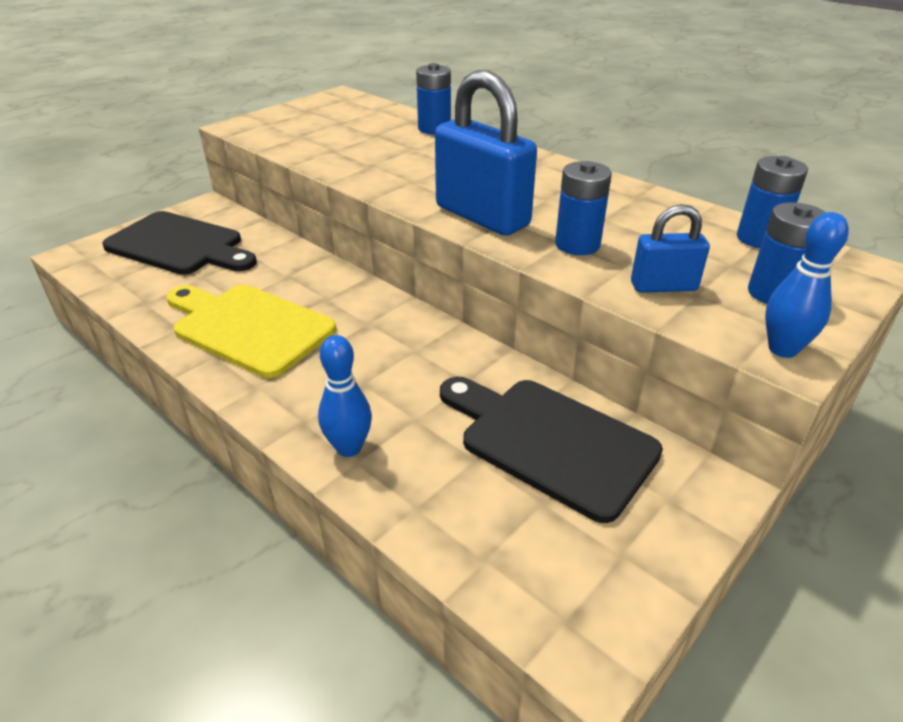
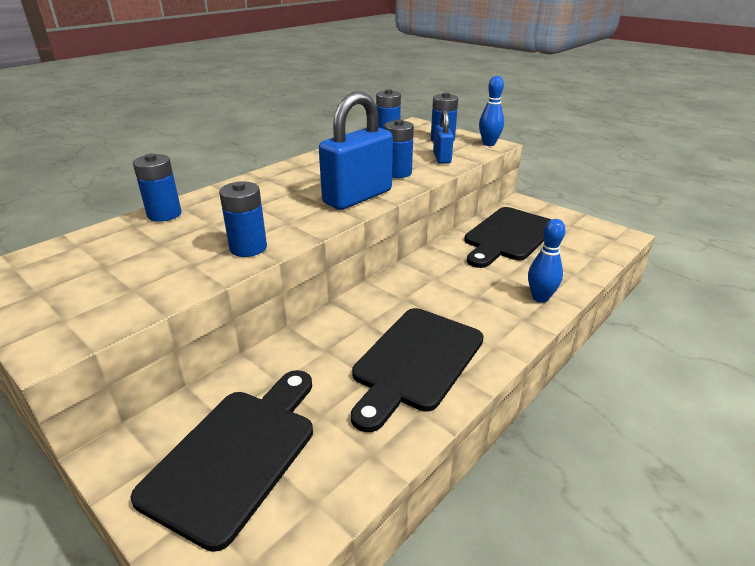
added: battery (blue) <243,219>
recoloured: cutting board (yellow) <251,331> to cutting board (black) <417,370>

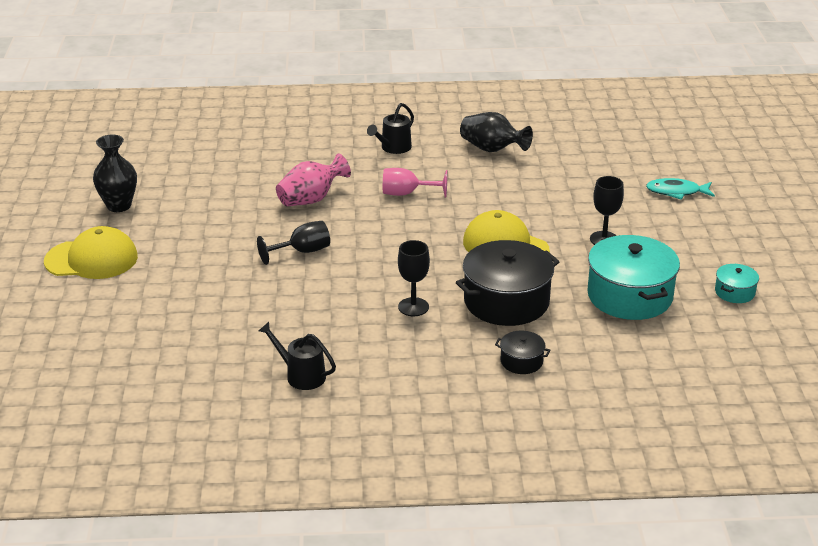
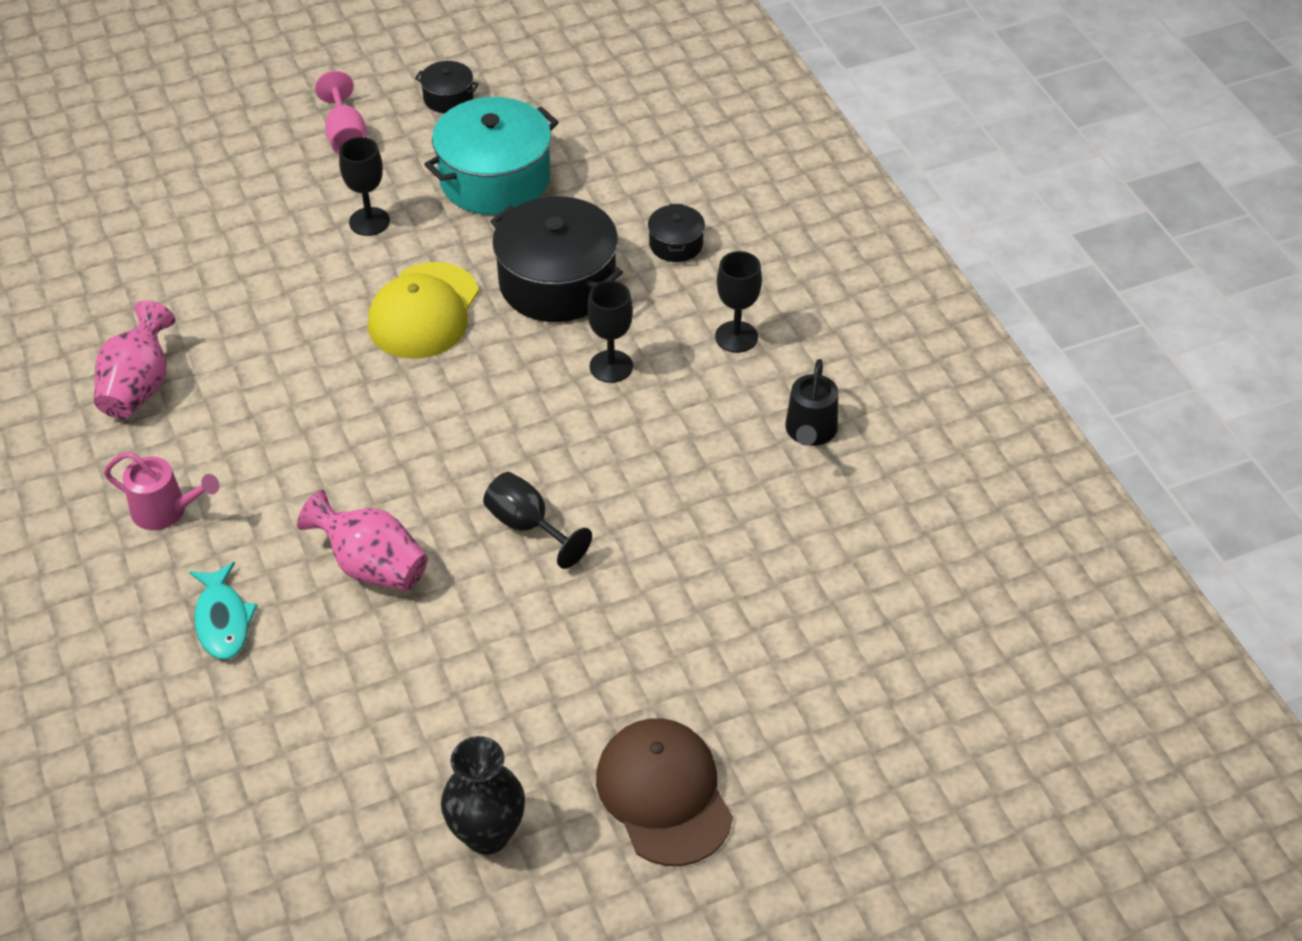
added: goblet (black) <738,302>
moved: goblet (pink) <415,183> to <341,112>; fish (turquoise) <680,189> to <223,610>
recoloured: cap (yellow) <91,252> to cap (brown) <664,792>; watering can (black) <390,128> to watering can (pink) <161,491>; vase (black) <496,132> to vase (pink) <134,359>; pot (turquoise) <737,283> to pot (black) <447,87>

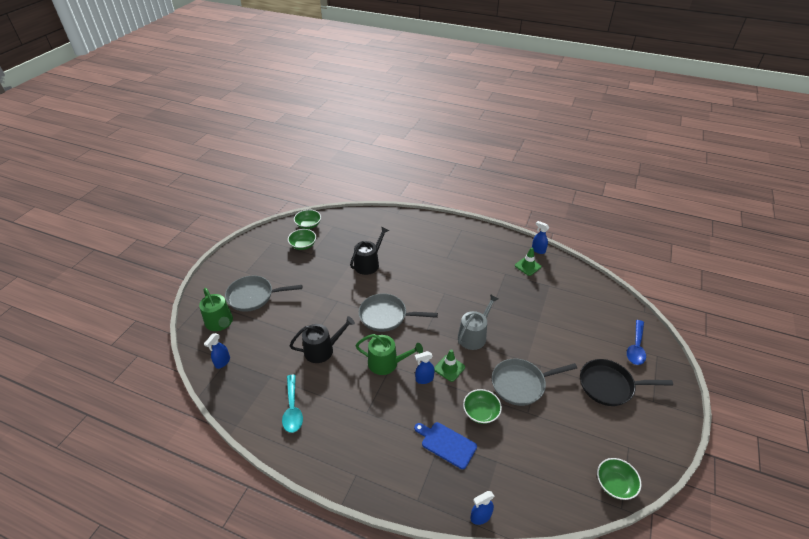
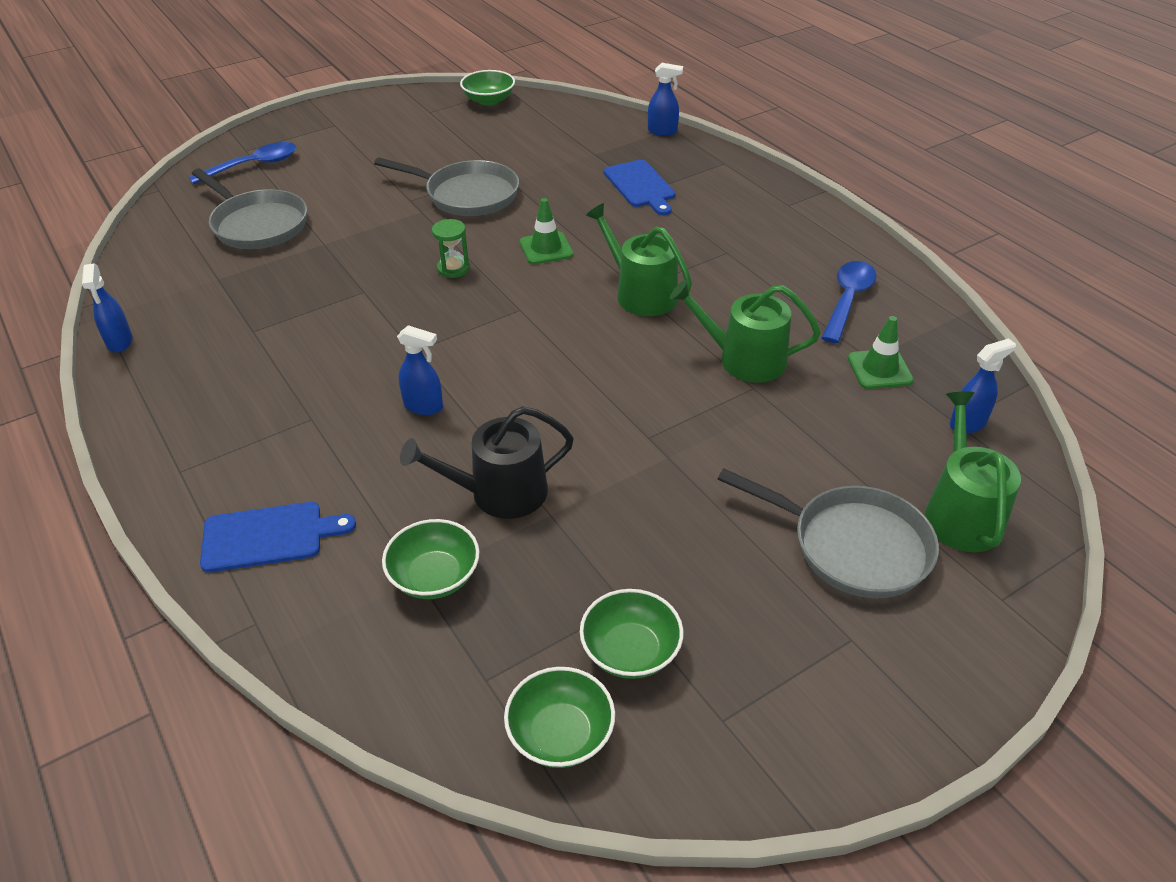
removed: pan (black) <626,382>
added: cutting board (blue) <278,537>
moved: pan (grey) <398,312> to <249,208>; spray bottle (blue) <425,367> to <420,370>; bowl (green) <482,406> to <431,559>; traffic cone (green) <528,262> to <881,352>
replaced: watering can (grey) <478,322> to hourglass (green) <451,248>
recoloured: spoon (turquoise) <292,403> to spoon (blue) <849,302>; watering can (black) <322,339> to watering can (green) <745,331>

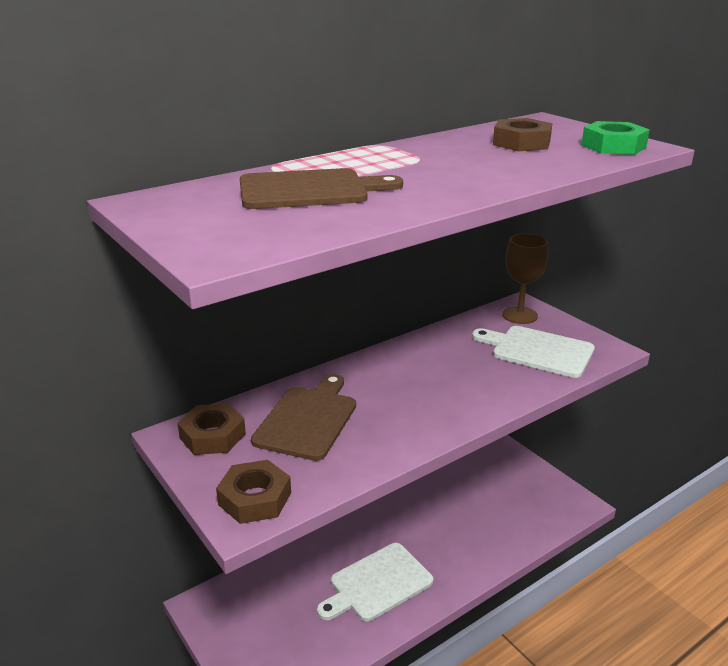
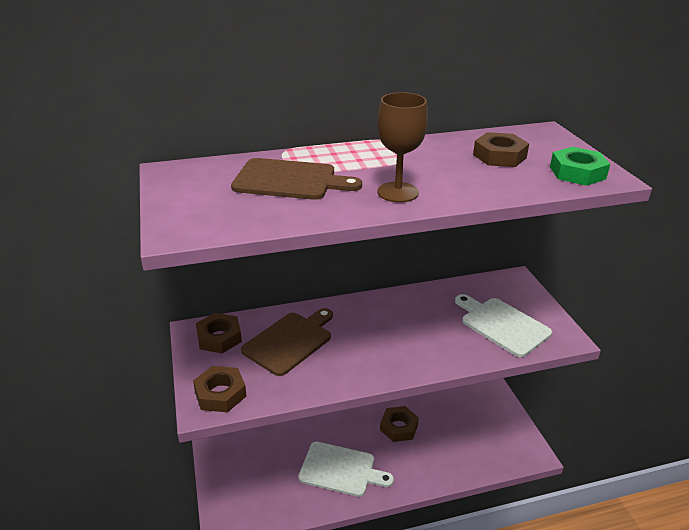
added: nut (brown) <399,424>
moved: goblet (brown) <525,278> to <402,147>
turned: cutting board (white) <375,582> = <346,469> 150 degrees counterclockwise

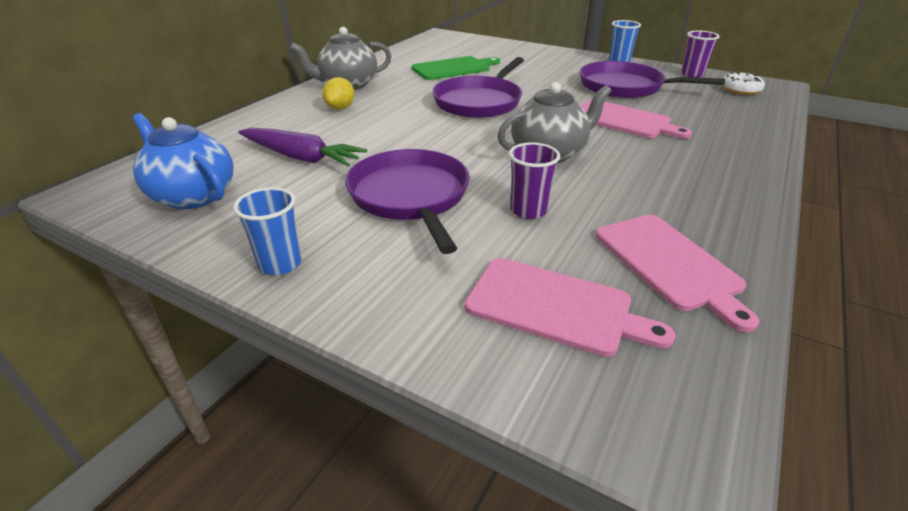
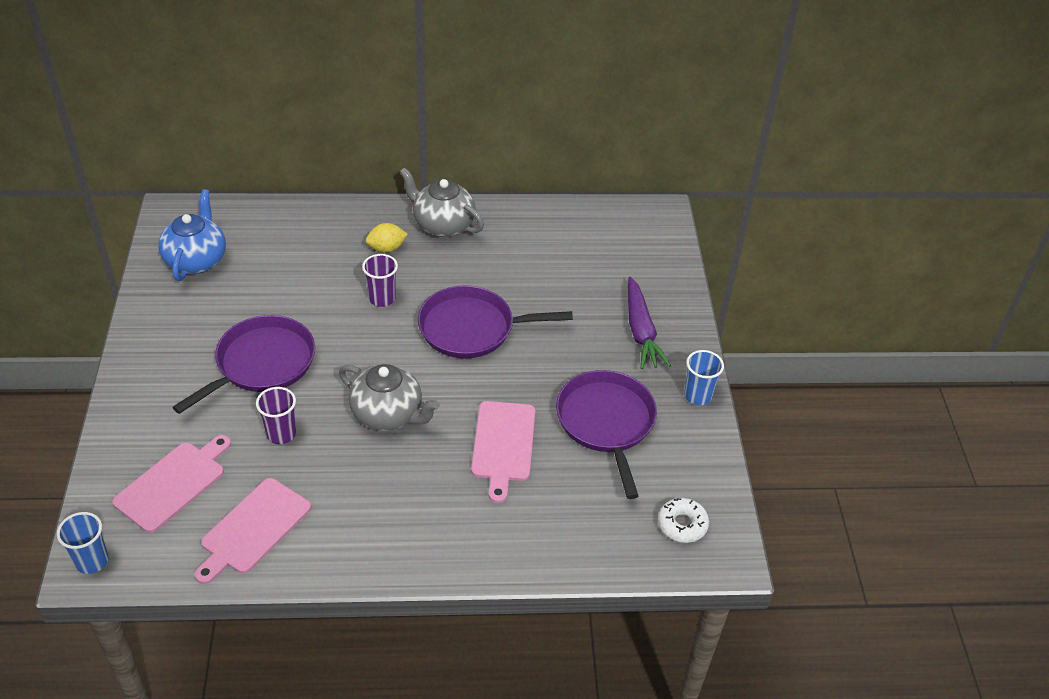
removed: cutting board (green) <456,68>
moved: cup (blue) <267,231> to <83,543>; carrot (purple) <302,147> to <649,323>; cup (purple) <700,54> to <380,280>
turned: cutting board (pink) <570,307> = <171,484> 135 degrees counterclockwise

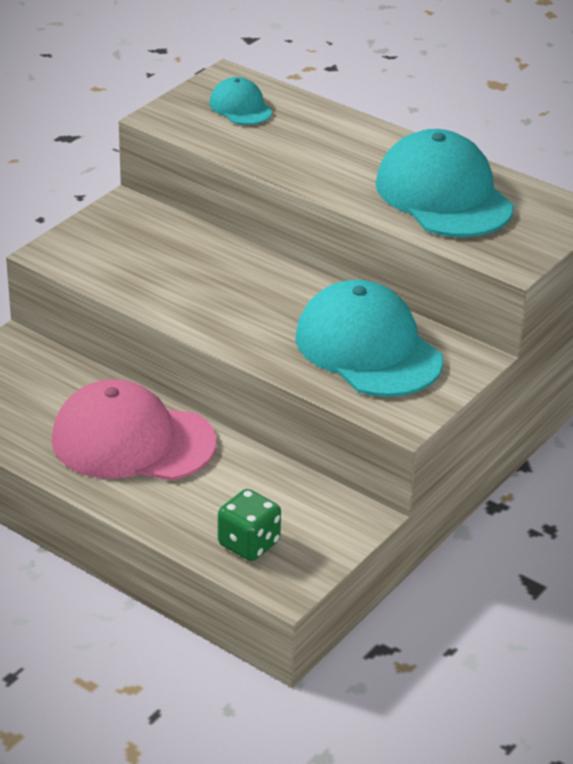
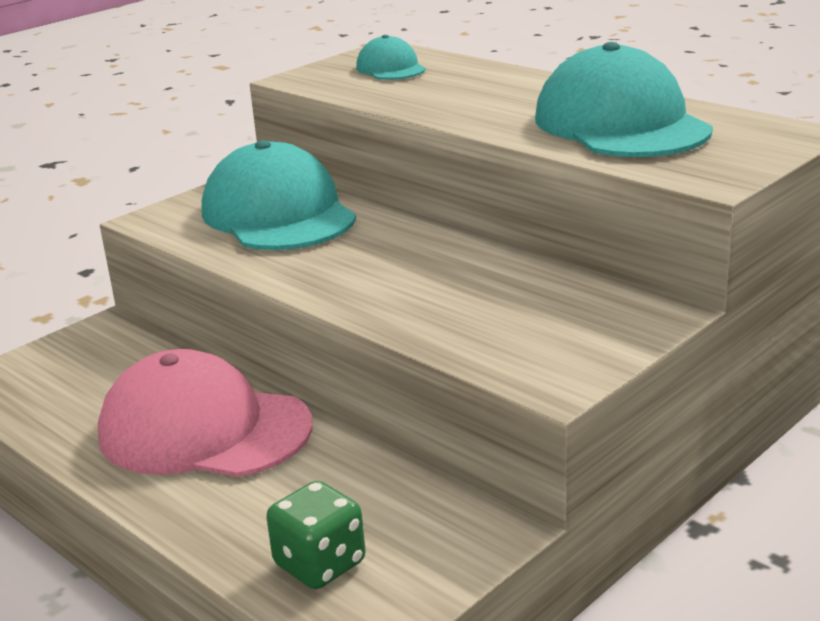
moved: cap (turquoise) <369,338> to <279,195>

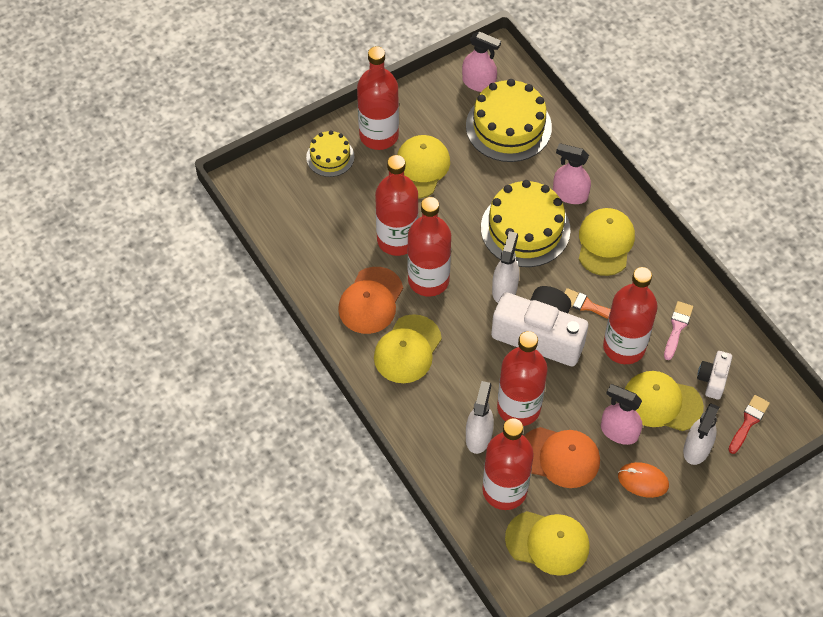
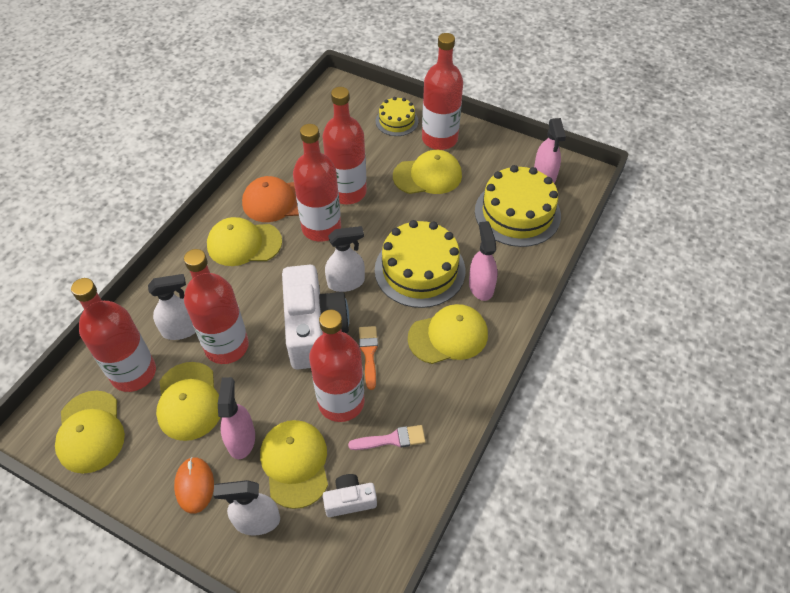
removed: brush (red) <749,424>
recoloured: cap (orange) <562,457> to cap (yellow) <188,401>

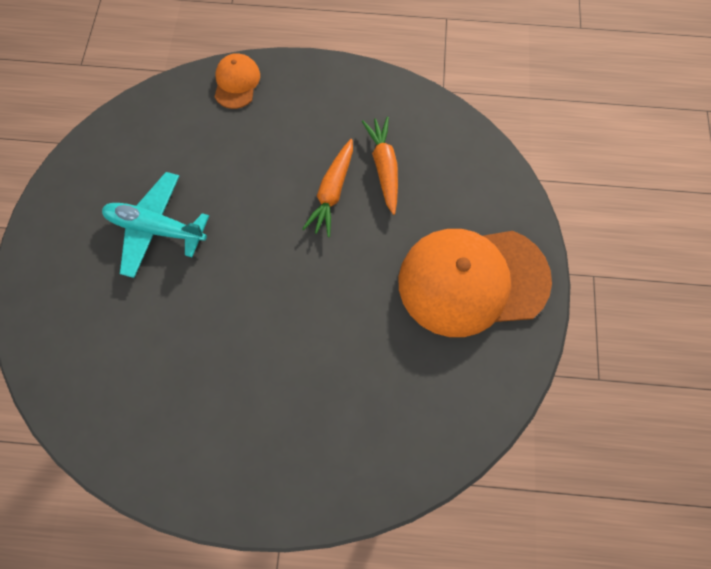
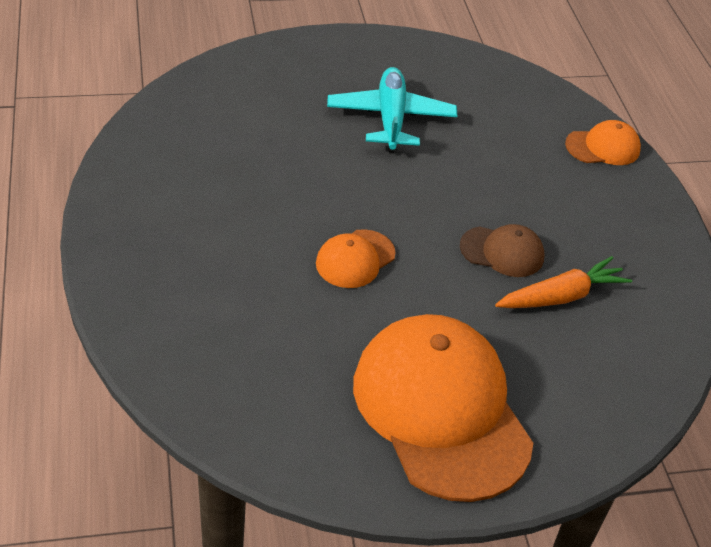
added: cap (orange) <356,258>
replaced: carrot (orange) <327,188> to cap (brown) <502,250>

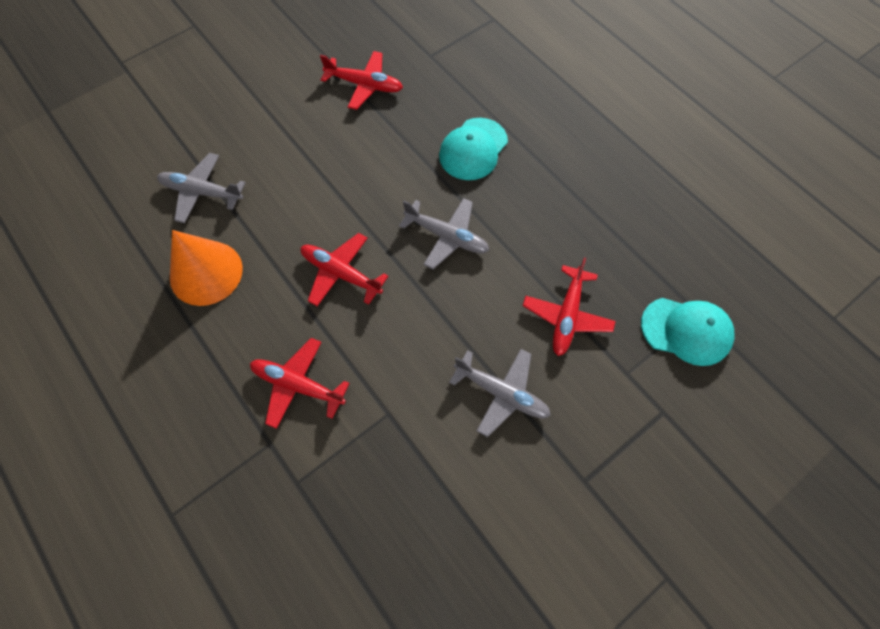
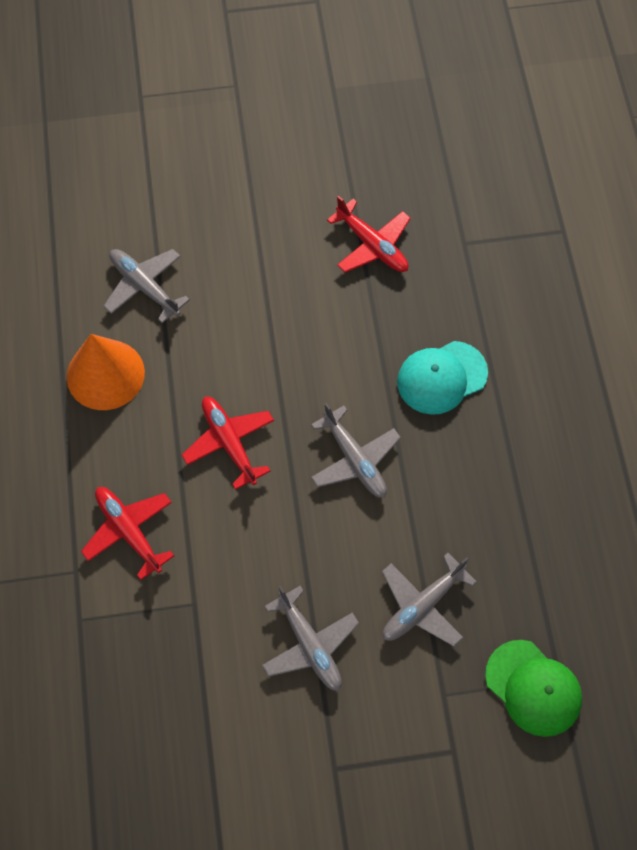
recoloured: plane (red) <569,306> to plane (grey) <429,599>; cap (turquoise) <687,332> to cap (green) <533,688>

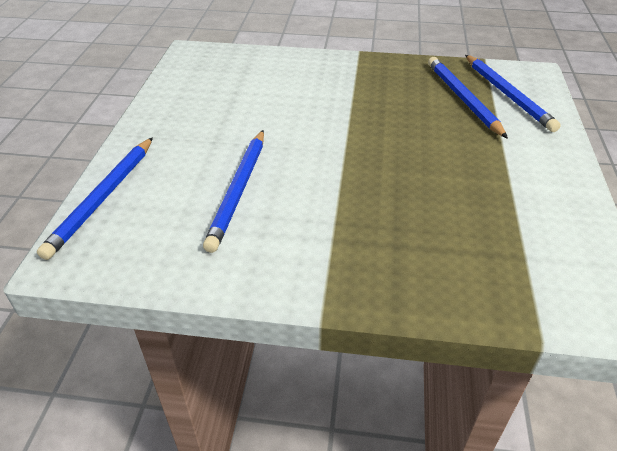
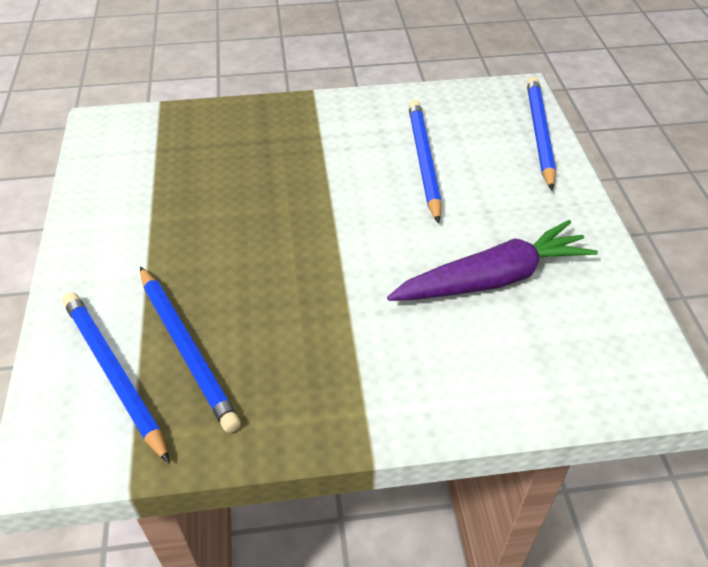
added: carrot (purple) <492,260>

